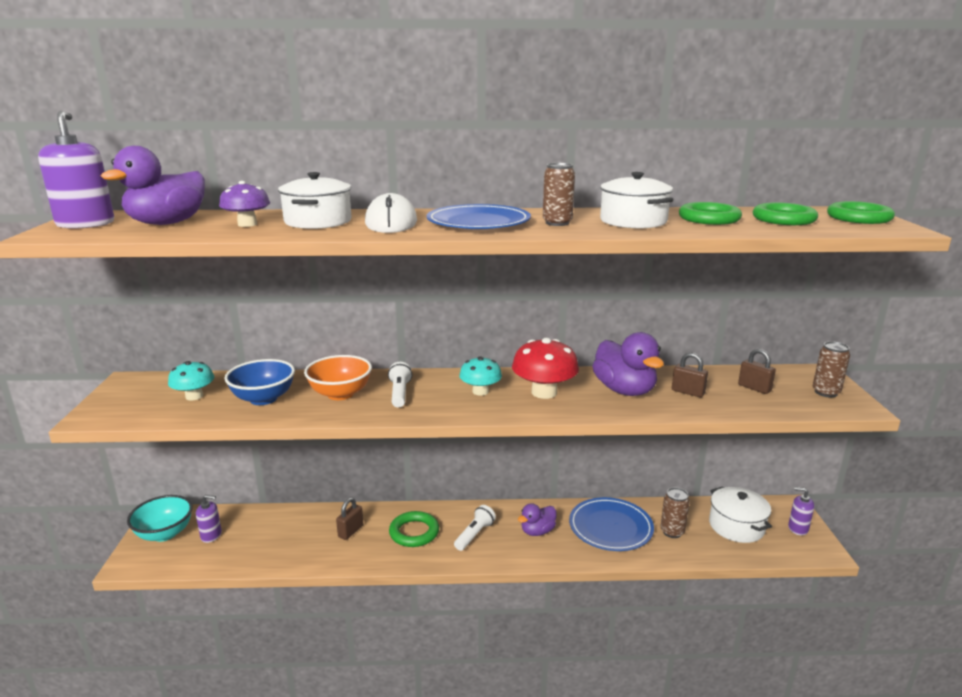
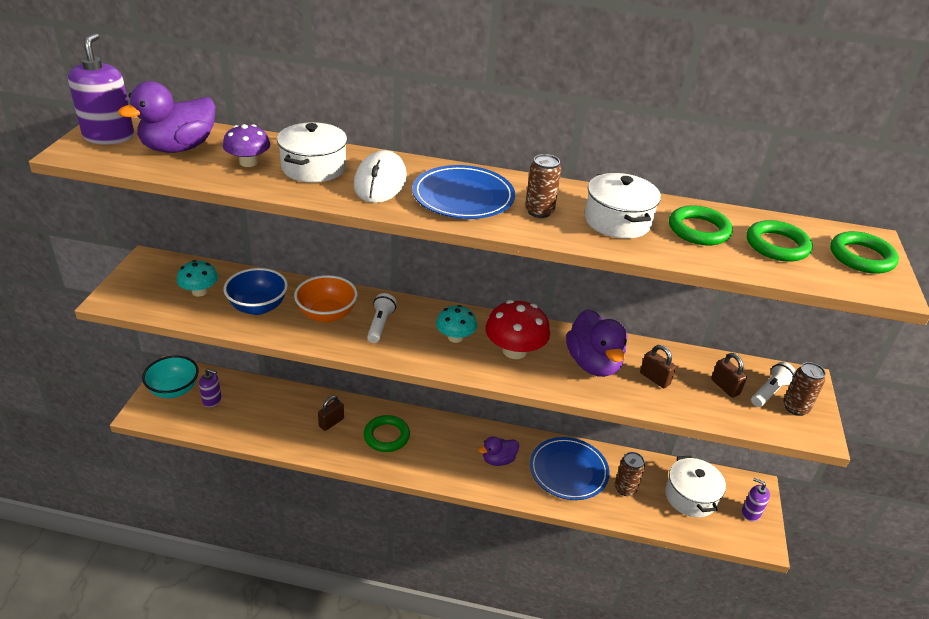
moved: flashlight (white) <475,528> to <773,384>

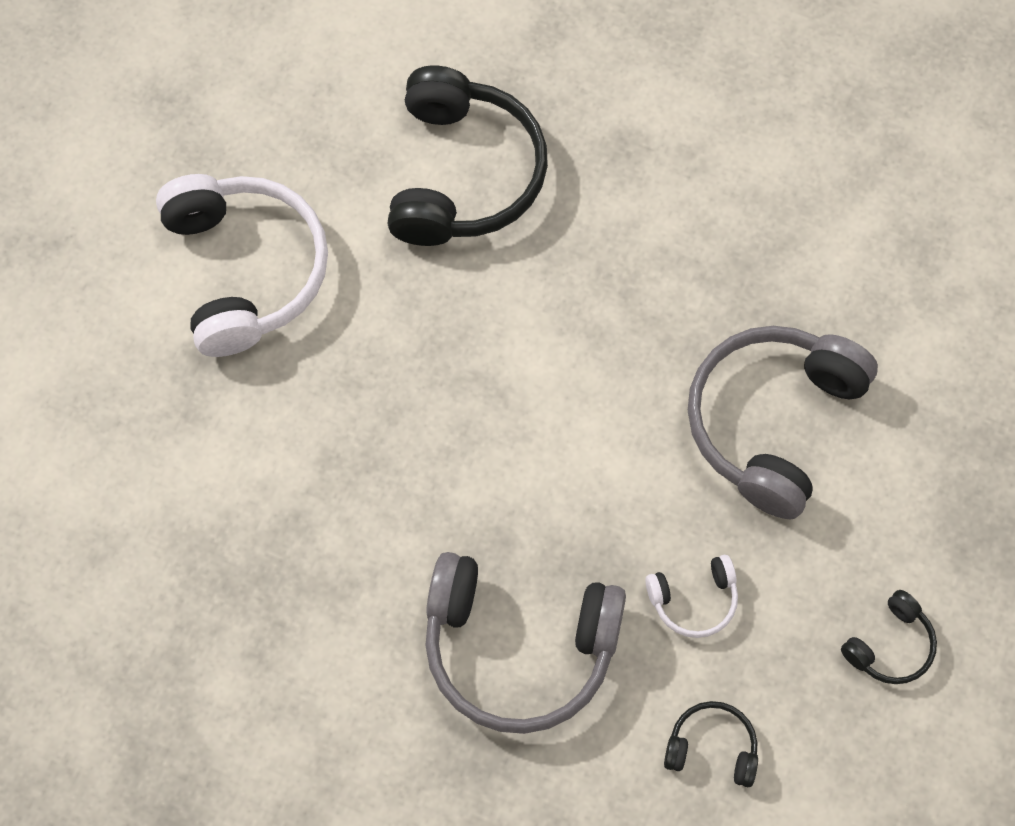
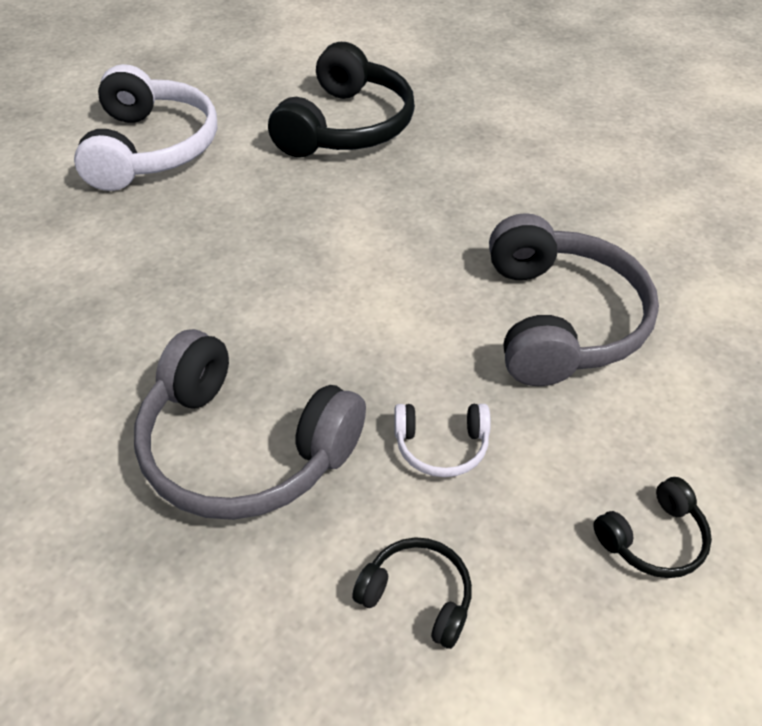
turned: headphones (grey) <783,422> = <574,299> 135 degrees clockwise

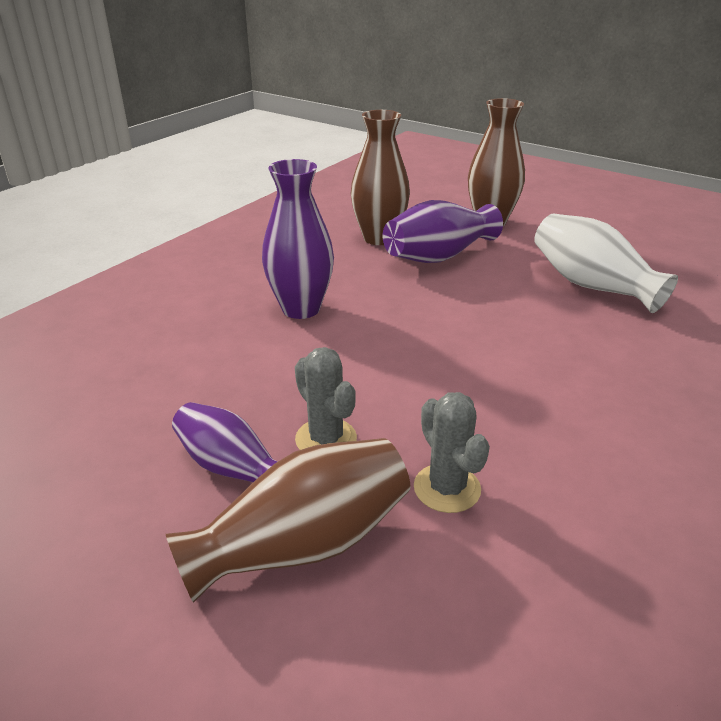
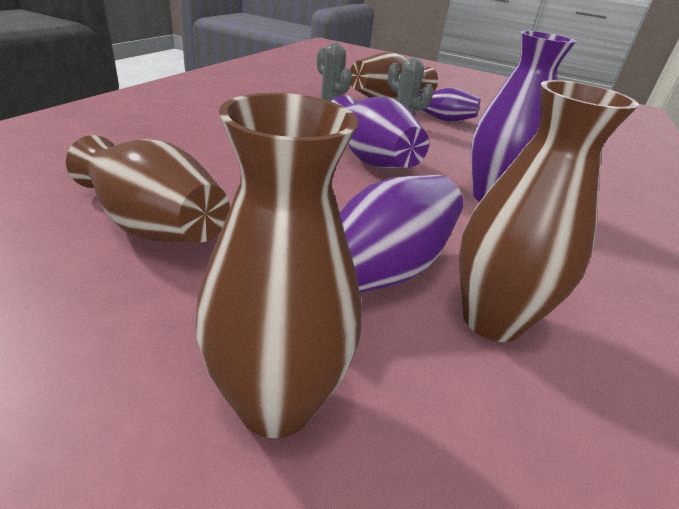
added: vase (purple) <380,131>
recoloured: vase (white) <606,263> to vase (brown) <148,188>

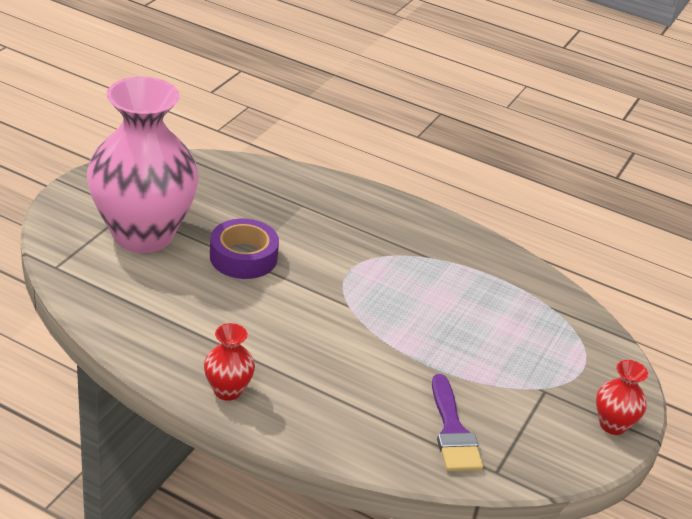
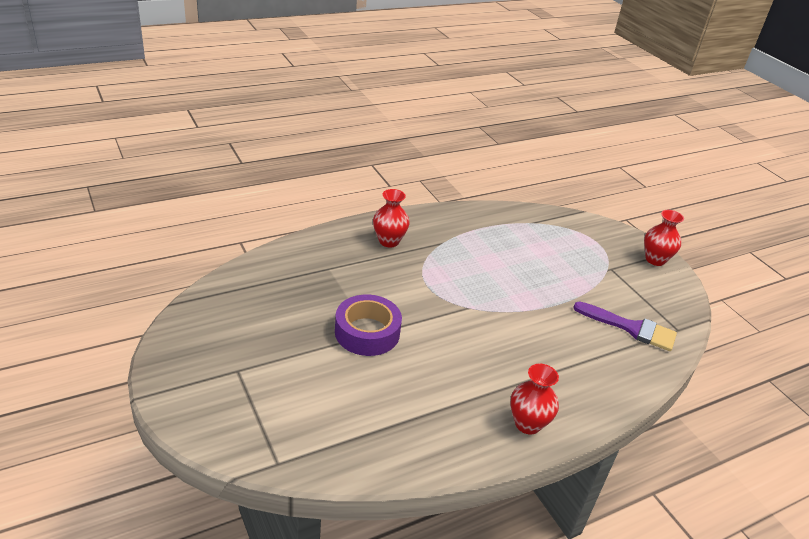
removed: vase (pink) <143,165>
added: vase (red) <391,218>

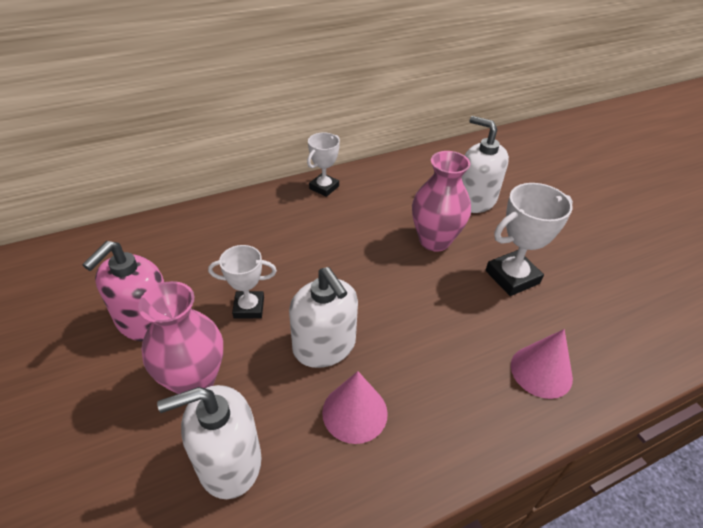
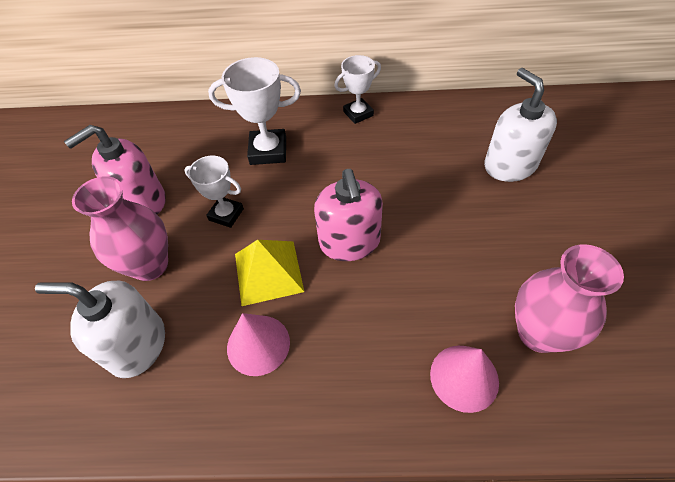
added: soap dispenser (pink) <348,215>
moved: vase (pink) <441,201> to <569,298>; trophy (white) <529,239> to <254,111>
replaced: soap dispenser (white) <323,317> to pyramid (yellow) <269,273>

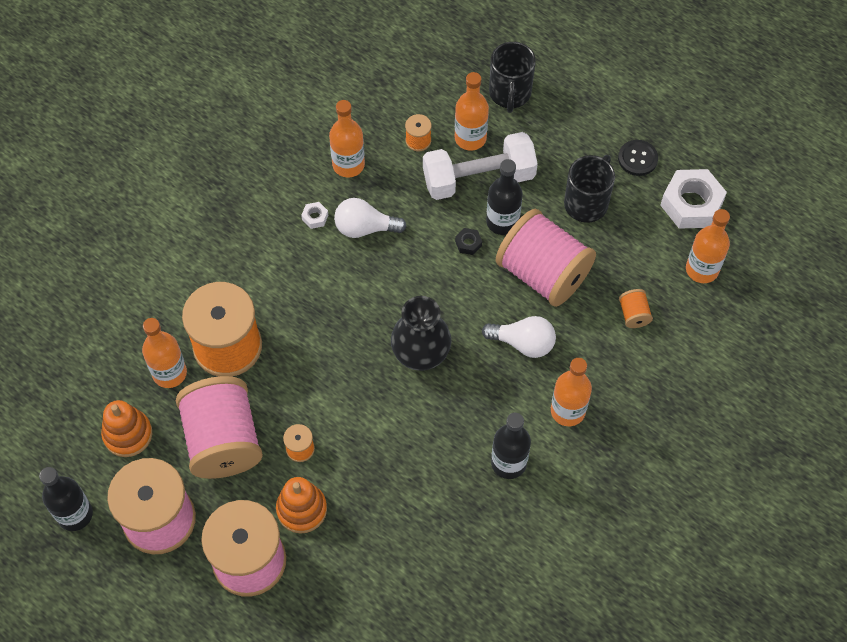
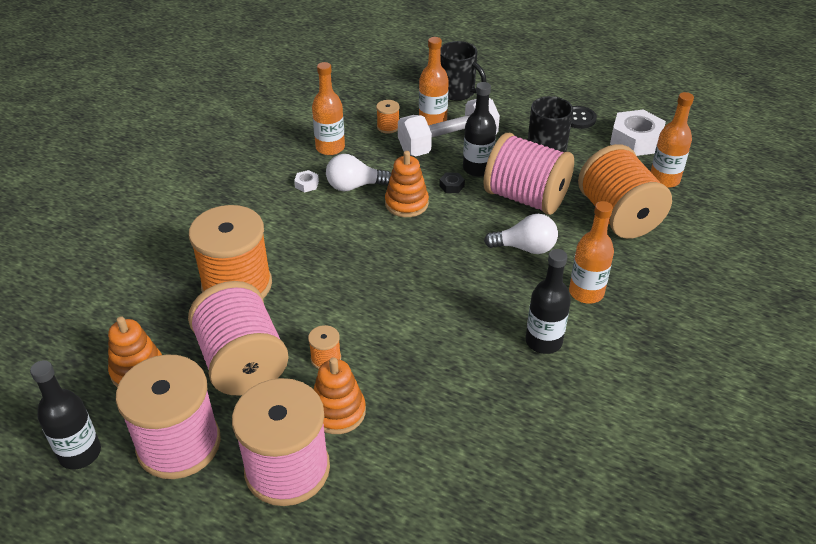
removed: bottle (orange) <164,353>; vase (black) <421,333>
added: stacking toy (orange) <407,184>
turned: mug (black) <512,77> = <463,71> 45 degrees counterclockwise
resized: spool (orange) <636,308> = <625,191> x2.49

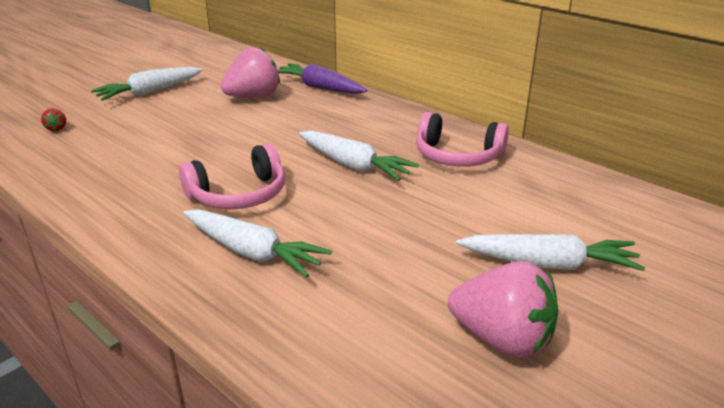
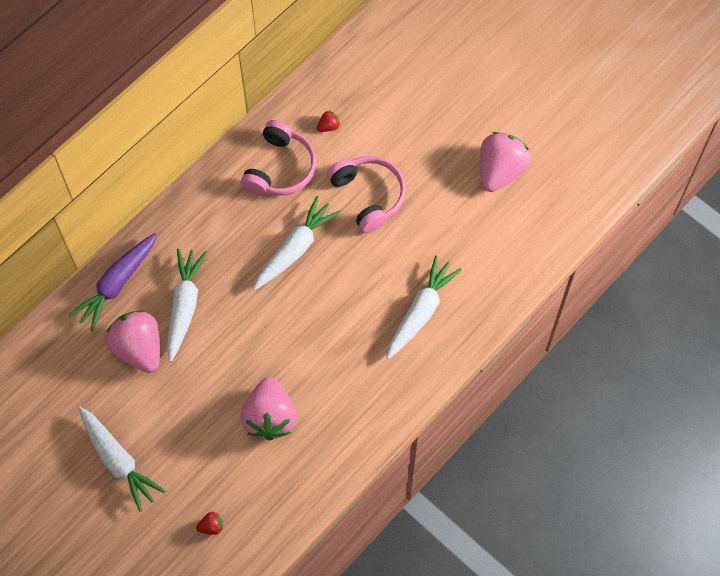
added: strawberry (pink) <268,409>; strawberry (red) <328,121>
moved: headphones (pink) <232,176> to <366,194>; carrot (white) <550,252> to <187,305>

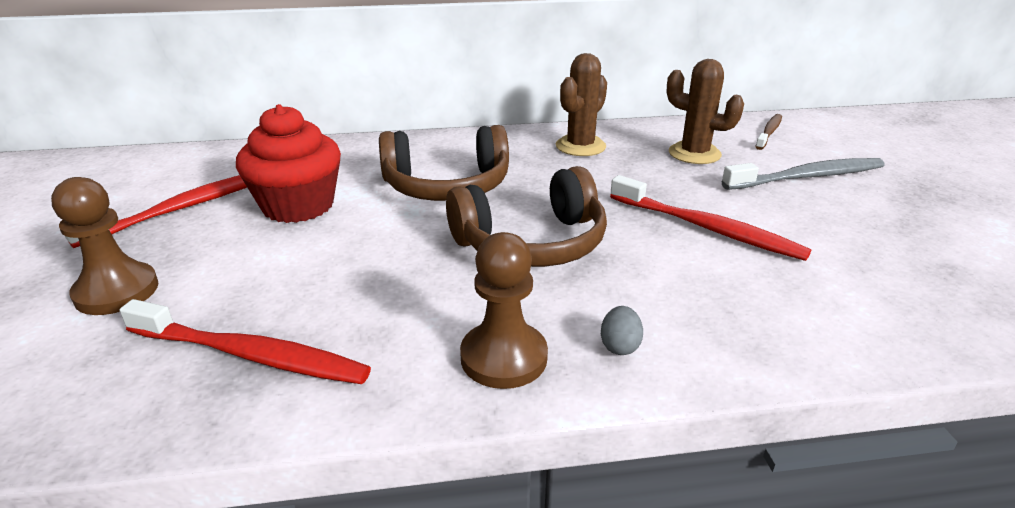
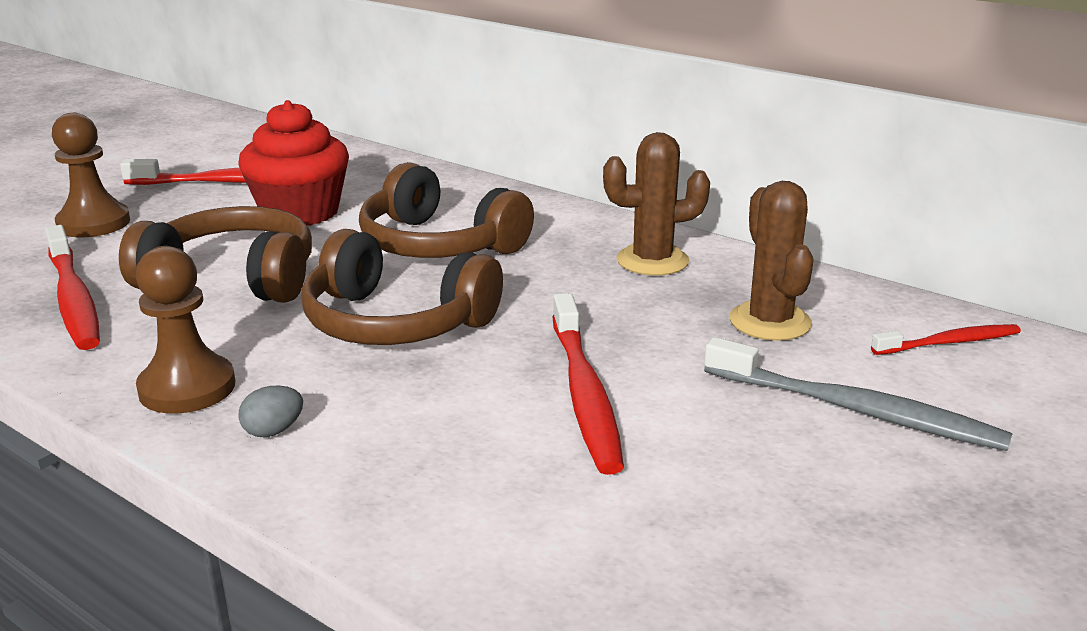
added: headphones (brown) <215,254>
recoloured: toothbrush (brown) <768,132> to toothbrush (red) <946,339>

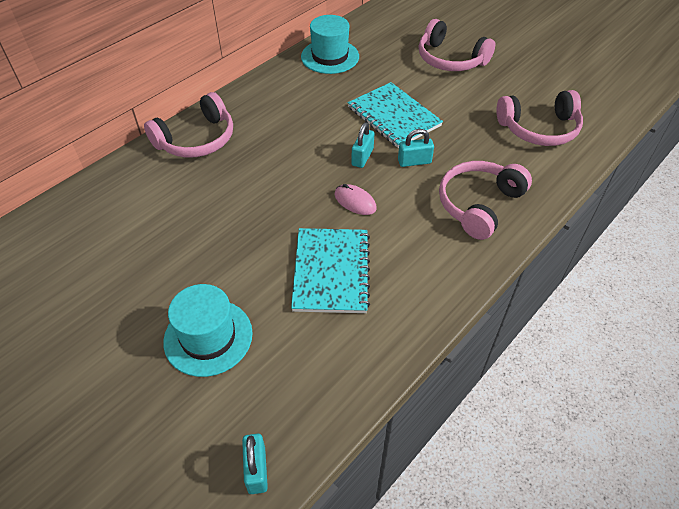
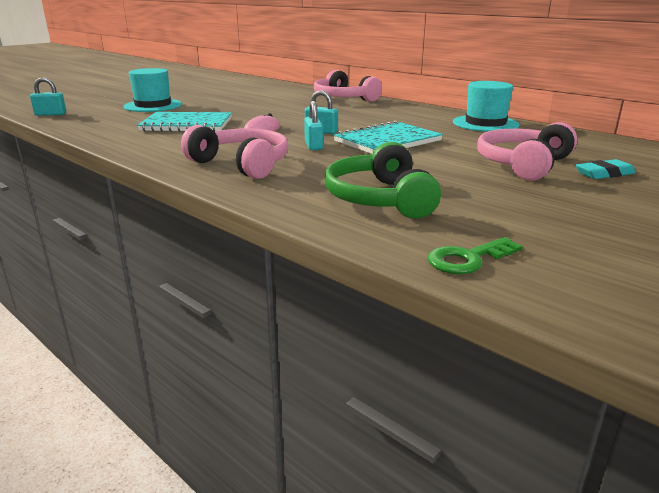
added: key (green) <475,255>; eraser (turquoise) <606,169>
recoloured: headphones (pink) <539,118> to headphones (green) <383,180>

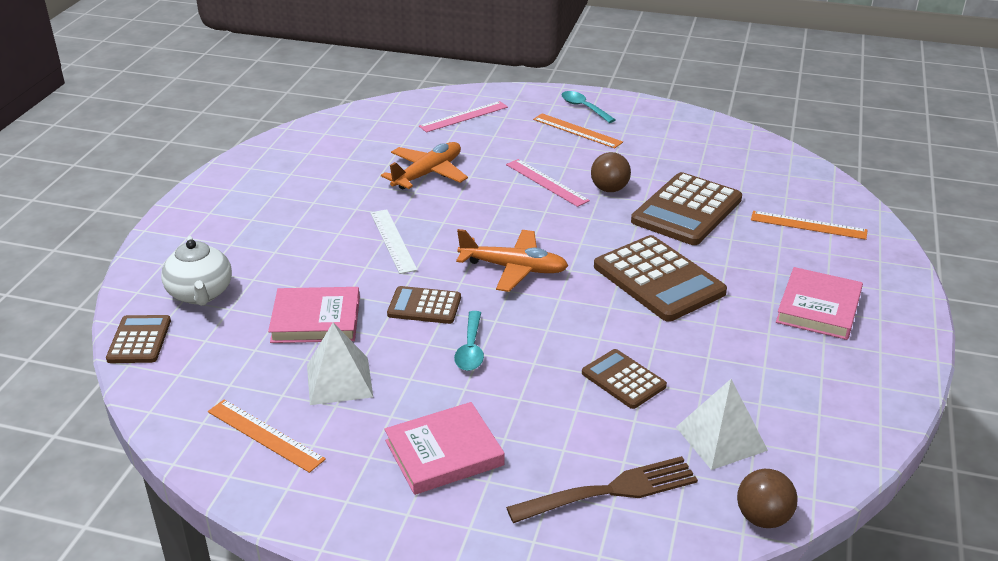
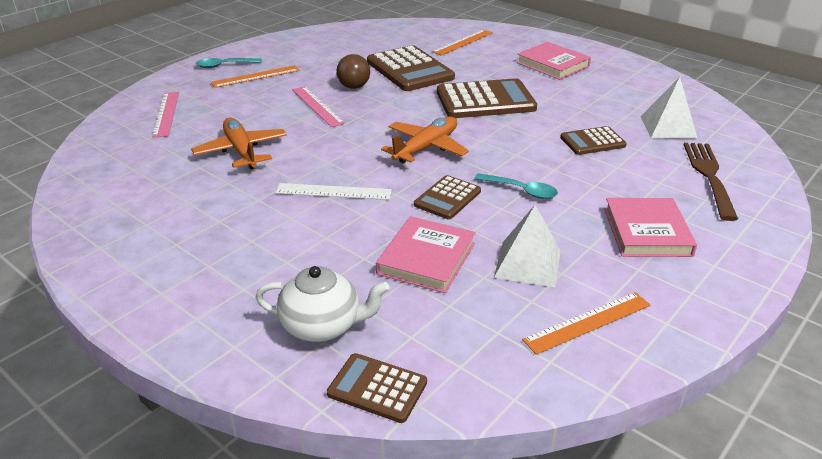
removed: ball (brown) <767,498>
turned: ruler (pink) <548,183> = <318,106> 75 degrees clockwise

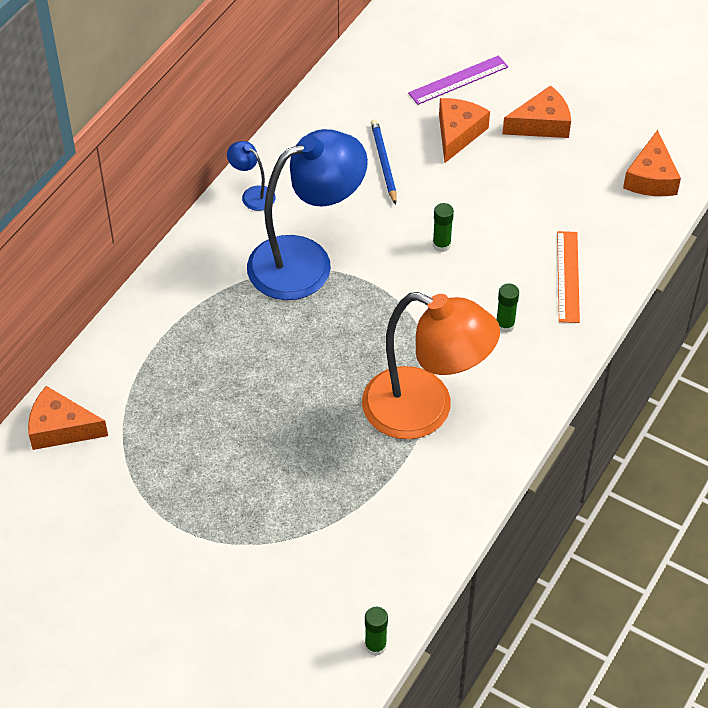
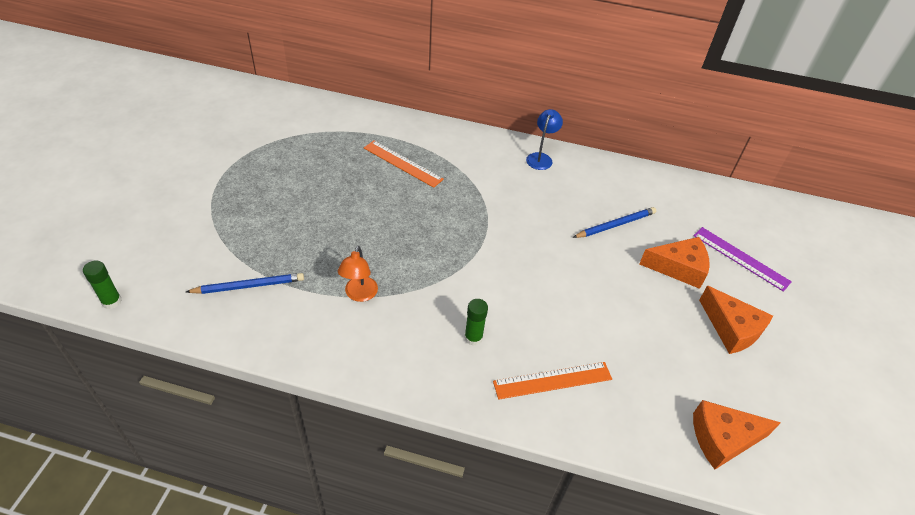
removed: cheese (orange) <68,418>; lamp (blue) <307,214>; glue stick (green) <443,227>
added: pencil (blue) <245,283>; ruler (orange) <404,164>
resized: lamp (orange) <431,365> = <358,274> x0.41

